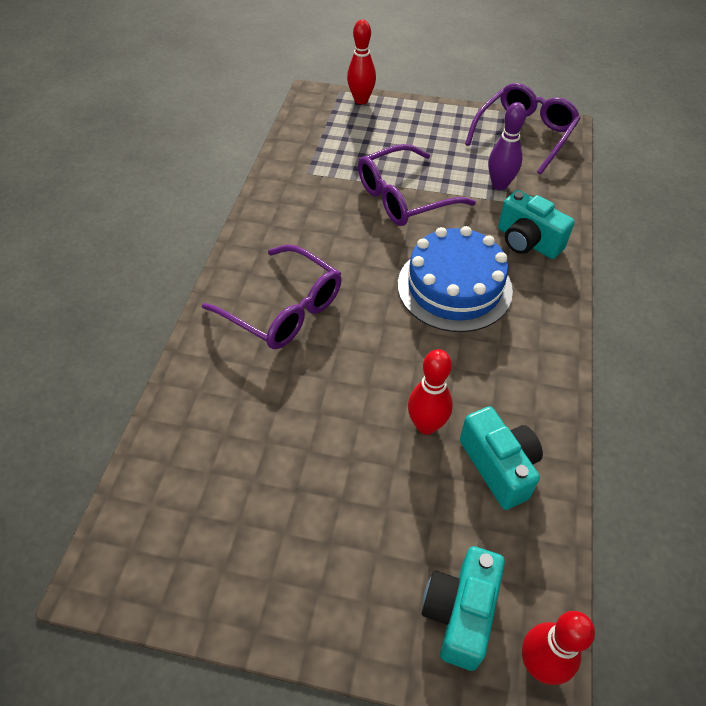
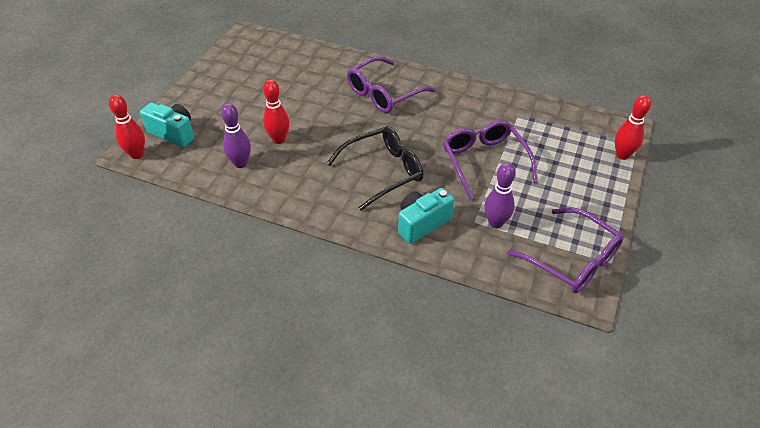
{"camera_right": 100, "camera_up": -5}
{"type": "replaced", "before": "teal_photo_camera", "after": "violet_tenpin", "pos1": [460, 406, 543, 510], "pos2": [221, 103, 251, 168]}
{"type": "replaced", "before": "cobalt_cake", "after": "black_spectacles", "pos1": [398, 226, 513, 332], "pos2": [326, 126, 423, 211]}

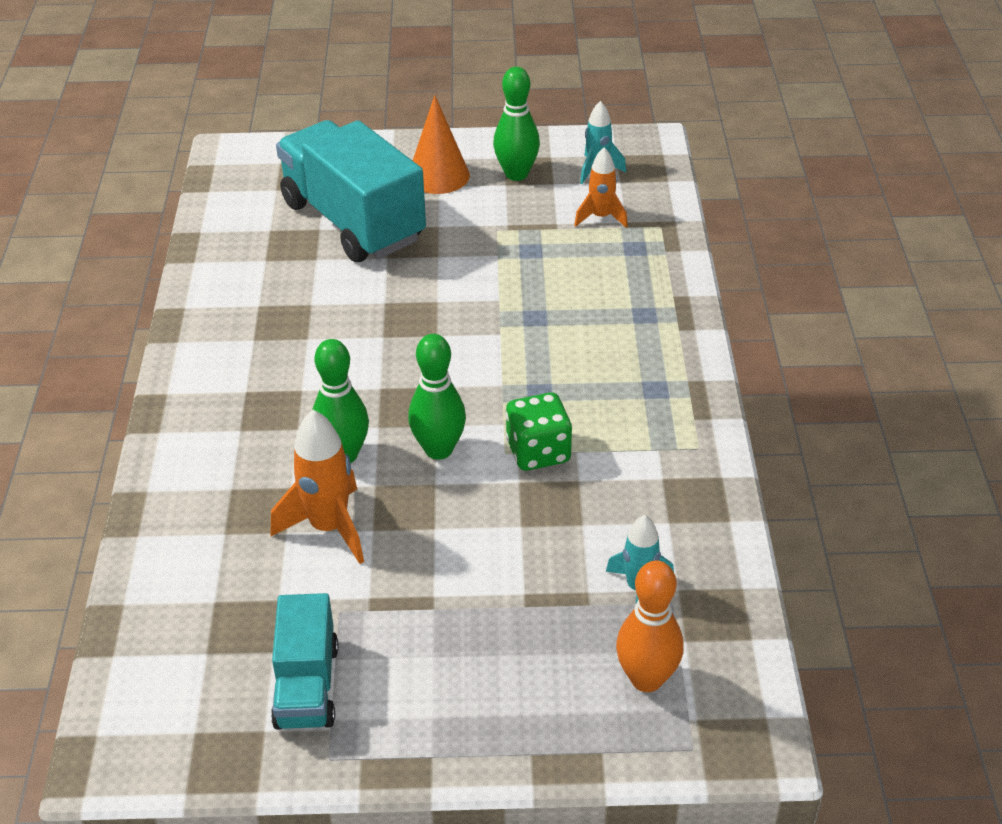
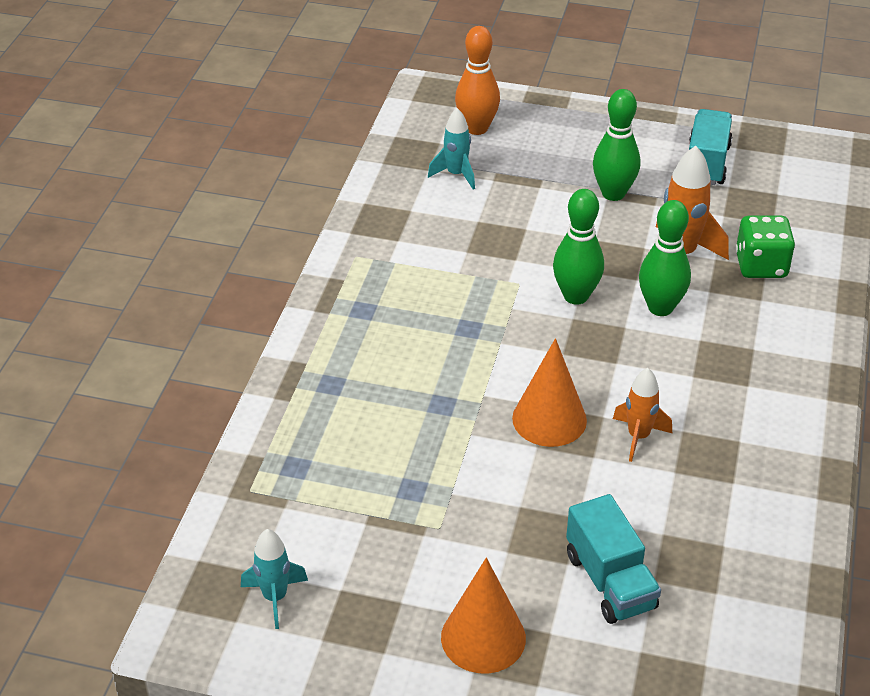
{"camera_right": -165, "camera_up": 0}
{"type": "added", "after": "bright_orange_cone_shape", "pos2": [512, 338, 587, 447]}
{"type": "resized", "before": "teal_toy_truck", "pos1": [276, 120, 426, 262], "pos2": [566, 494, 661, 624], "scale": 0.55}
{"type": "moved", "before": "leaf-green_tenpin", "pos1": [493, 67, 540, 181], "pos2": [593, 89, 640, 201]}
{"type": "moved", "before": "bright_orange_rocket", "pos1": [574, 147, 628, 228], "pos2": [613, 368, 672, 462]}
{"type": "moved", "before": "leaf-green_die", "pos1": [505, 392, 572, 471], "pos2": [735, 215, 795, 278]}

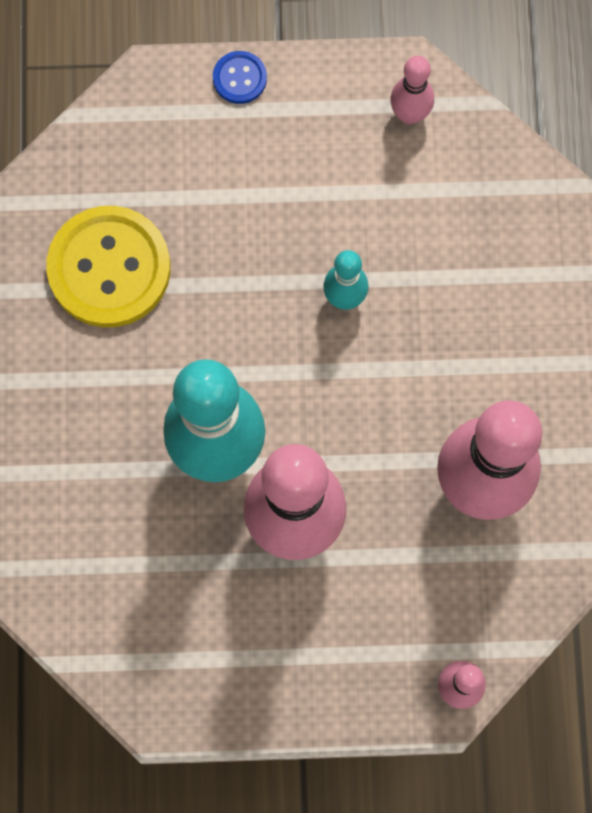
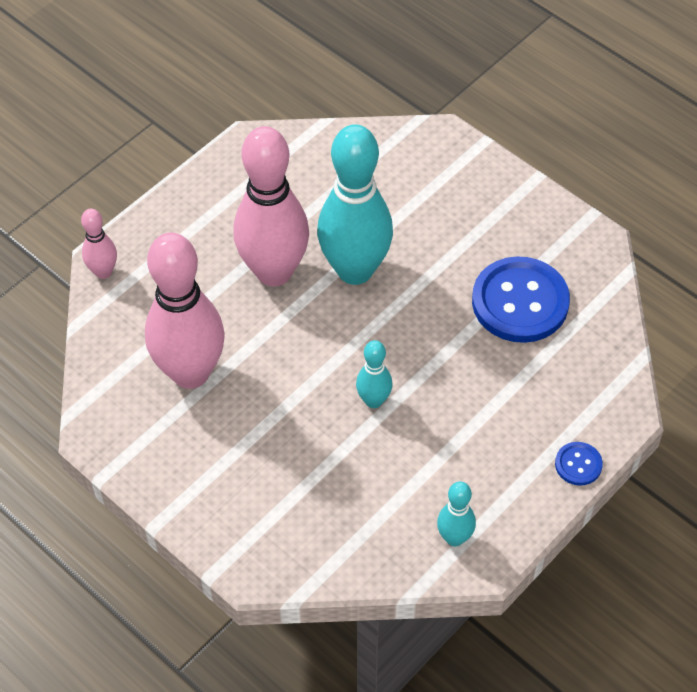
{"camera_right": 135, "camera_up": -20}
{"type": "recoloured", "before": "rosy_tenpin", "after": "teal_tenpin", "pos1": [390, 56, 434, 124], "pos2": [437, 481, 476, 546]}
{"type": "recoloured", "before": "yellow_button", "after": "cobalt_button", "pos1": [46, 206, 171, 327], "pos2": [472, 256, 570, 343]}

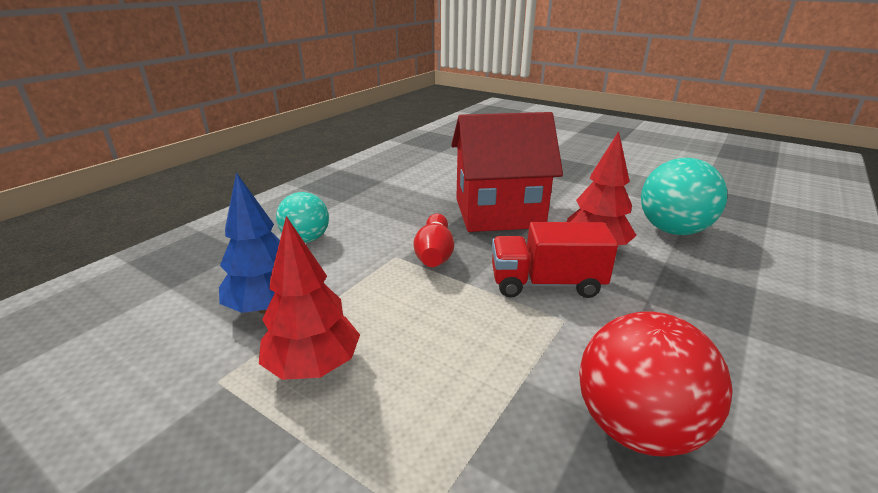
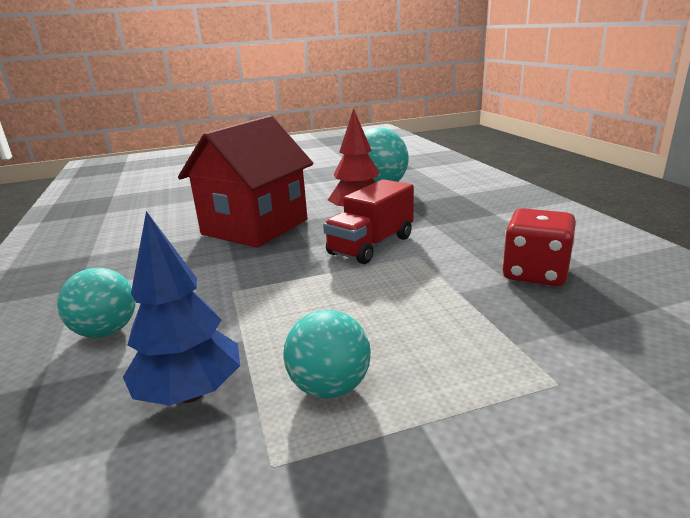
{"camera_right": -50, "camera_up": -5}
{"type": "replaced", "before": "red_toy_tree", "after": "teal_ball", "pos1": [259, 216, 360, 380], "pos2": [283, 310, 371, 399]}
{"type": "replaced", "before": "red_ball", "after": "red_die", "pos1": [579, 311, 733, 457], "pos2": [502, 208, 576, 286]}
{"type": "removed", "before": "red_tenpin", "pos1": [414, 214, 454, 267]}

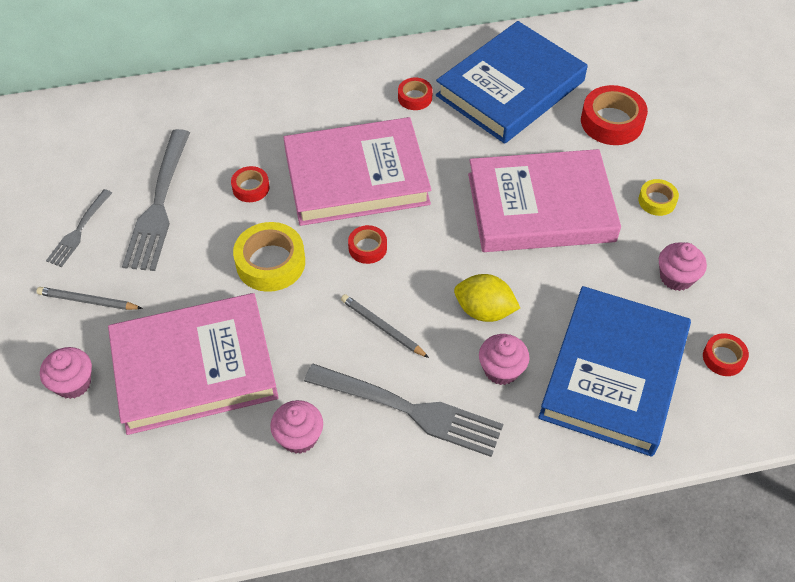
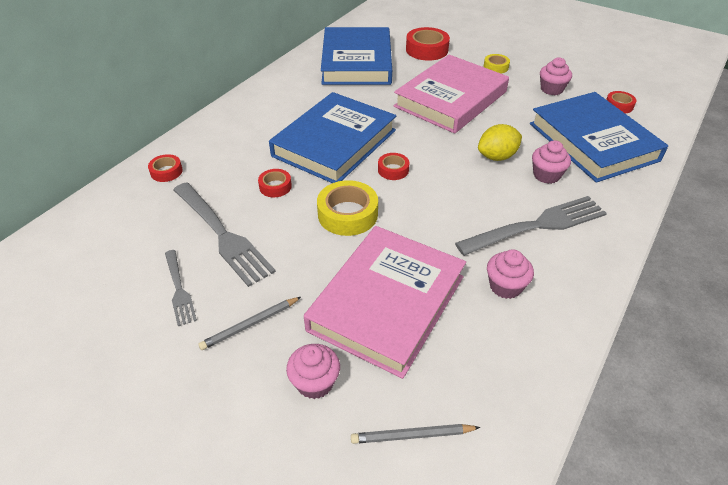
{"camera_right": -45, "camera_up": -10}
{"type": "moved", "before": "red_roll_of_tape", "pos1": [398, 78, 433, 110], "pos2": [148, 154, 183, 182]}
{"type": "recoloured", "before": "rosy_book", "after": "cobalt_book", "pos1": [283, 117, 431, 226], "pos2": [269, 92, 396, 183]}
{"type": "moved", "before": "ash-grey_wooden_pencil", "pos1": [341, 294, 429, 358], "pos2": [351, 424, 480, 444]}

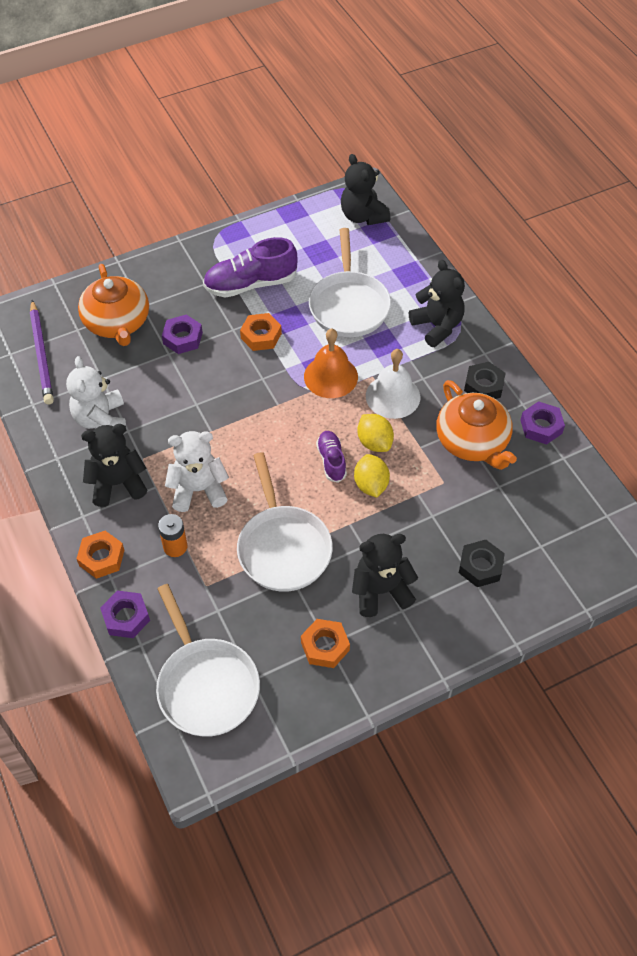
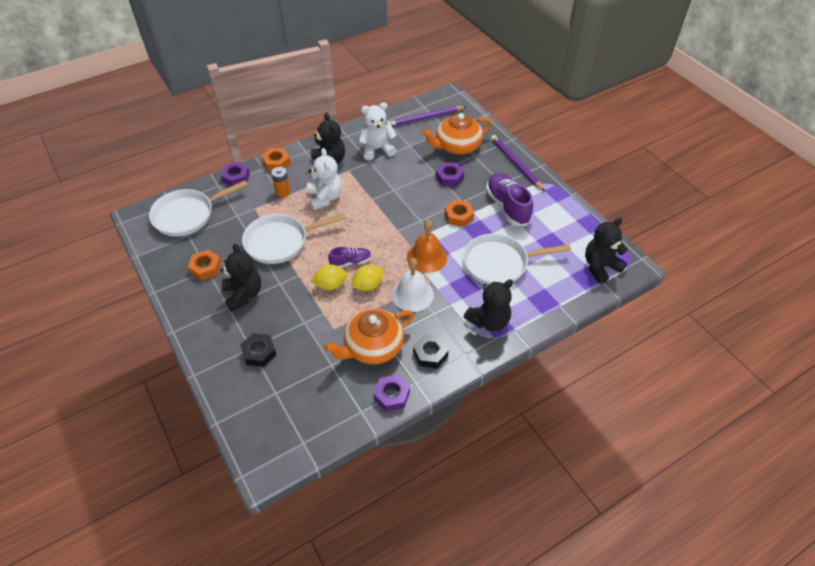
{"camera_right": 85, "camera_up": -5}
{"type": "added", "after": "violet_wooden_pencil", "pos2": [491, 135, 545, 192]}

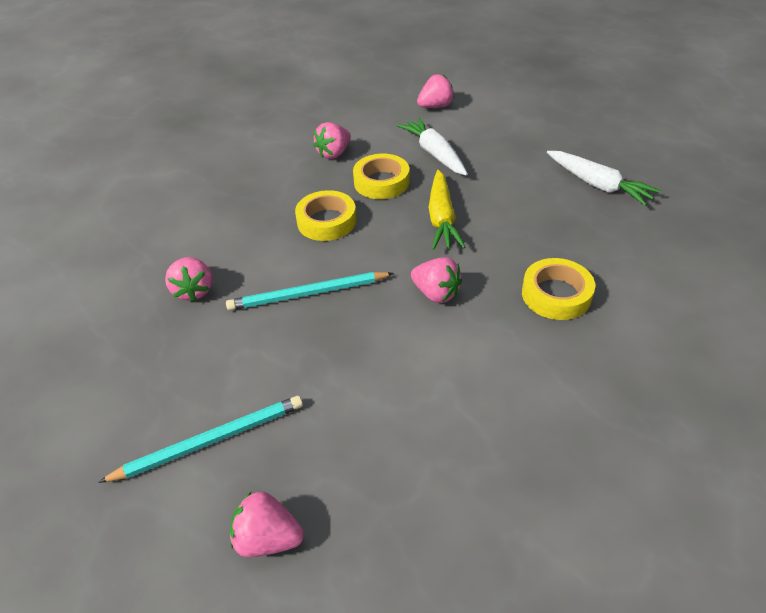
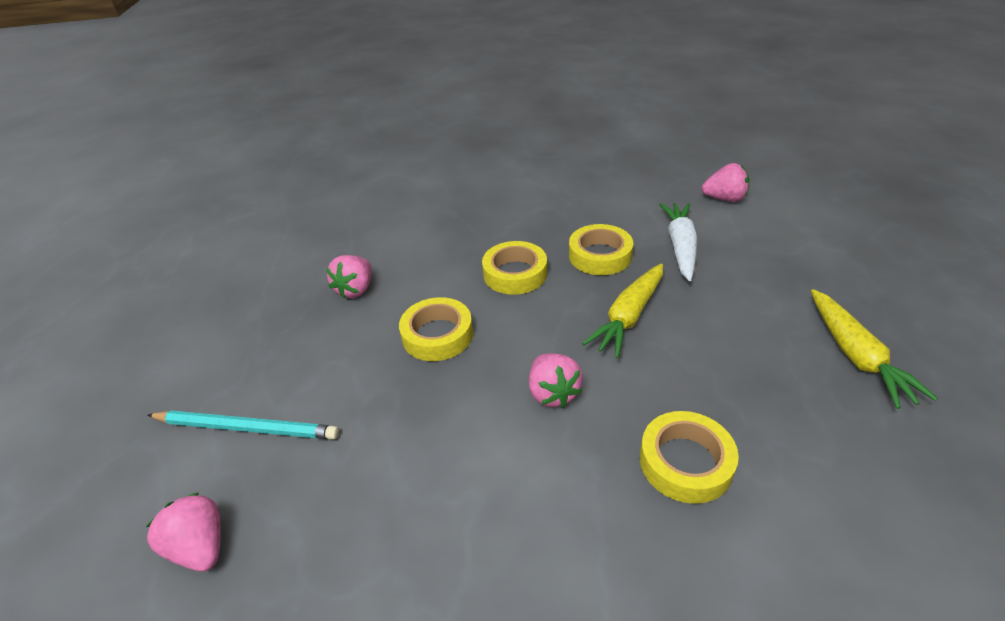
{"camera_right": 35, "camera_up": -5}
{"type": "replaced", "before": "teal_wooden_pencil", "after": "yellow_roll_of_tape", "pos1": [226, 272, 394, 310], "pos2": [399, 297, 473, 361]}
{"type": "recoloured", "before": "white_carrot", "after": "yellow_carrot", "pos1": [547, 151, 661, 206], "pos2": [811, 289, 938, 409]}
{"type": "removed", "before": "rosy_toy_strawberry", "pos1": [313, 122, 351, 159]}

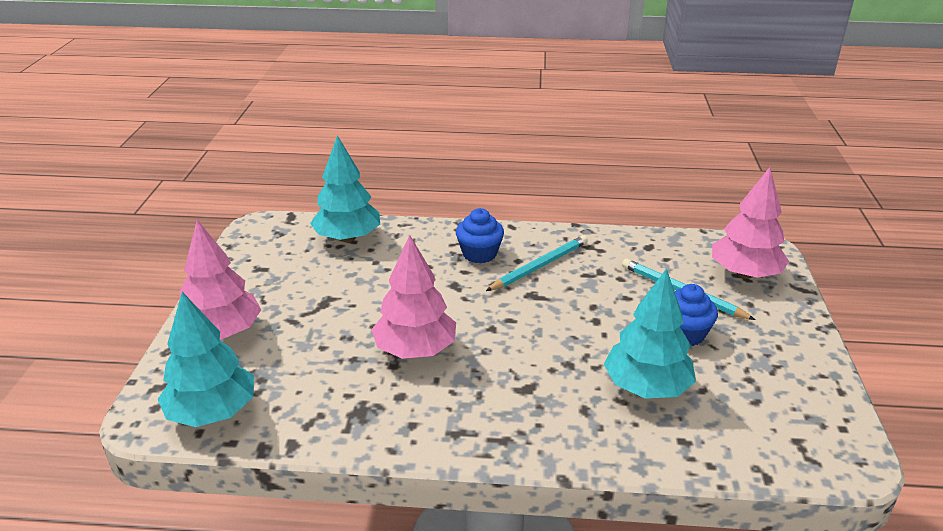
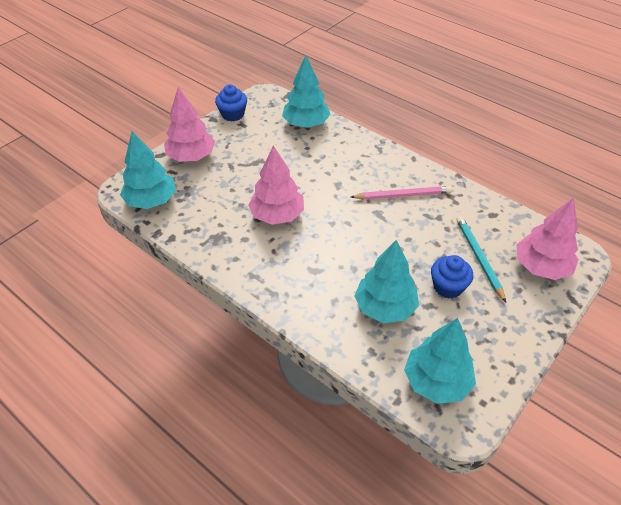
{"camera_right": 35, "camera_up": 15}
{"type": "moved", "before": "cobalt_muffin", "pos1": [456, 208, 504, 263], "pos2": [215, 85, 247, 122]}
{"type": "recoloured", "before": "teal_wooden_pencil", "after": "rosy_wooden_pencil", "pos1": [486, 235, 588, 291], "pos2": [351, 186, 452, 200]}
{"type": "added", "after": "teal_toy_tree", "pos2": [404, 318, 476, 404]}

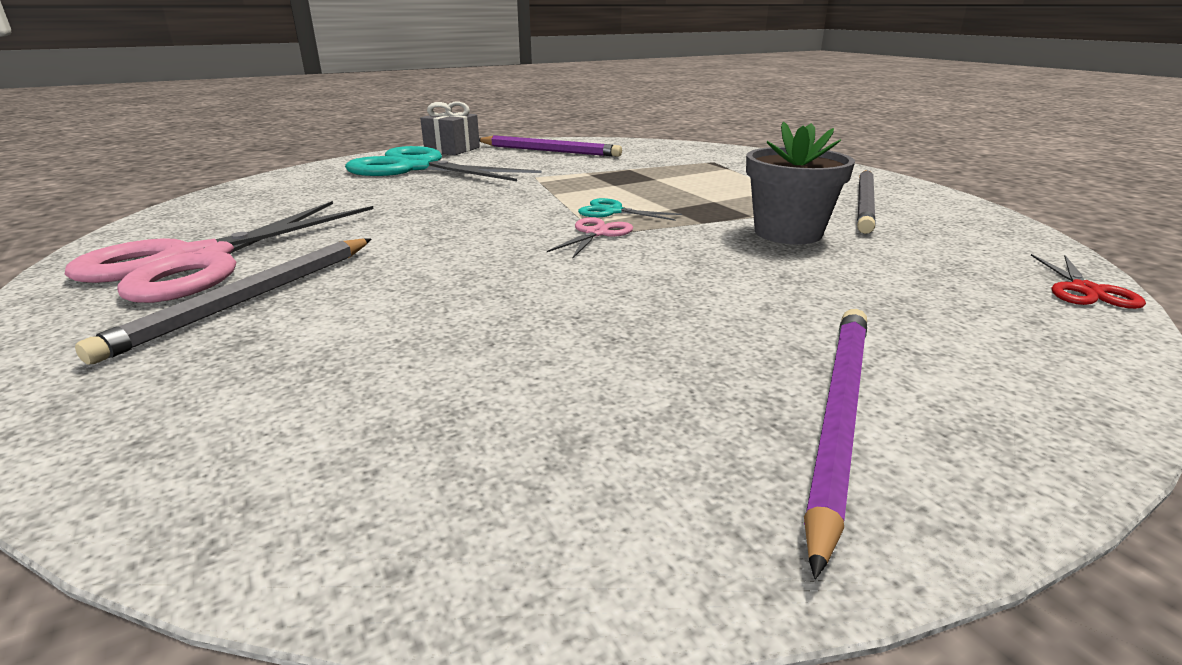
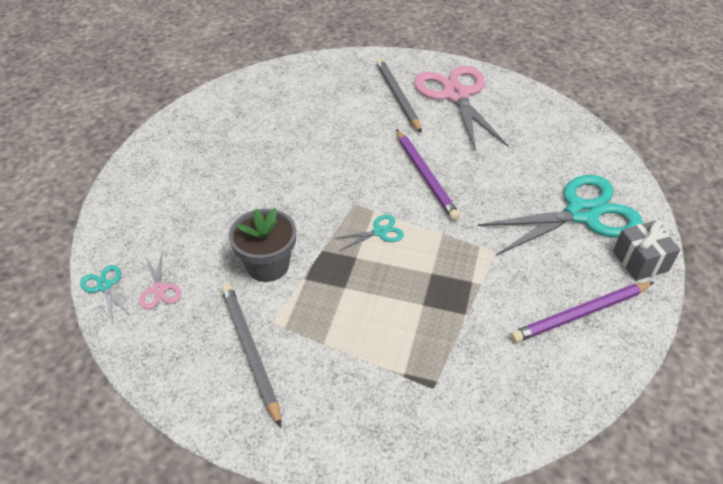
{"camera_right": 135, "camera_up": 20}
{"type": "recoloured", "before": "red_scissors", "after": "teal_scissors", "pos1": [1031, 254, 1146, 309], "pos2": [80, 265, 131, 321]}
{"type": "moved", "before": "rosy_scissors", "pos1": [547, 217, 633, 258], "pos2": [139, 253, 181, 309]}
{"type": "moved", "before": "violet_wooden_pencil", "pos1": [804, 309, 867, 579], "pos2": [396, 129, 460, 220]}

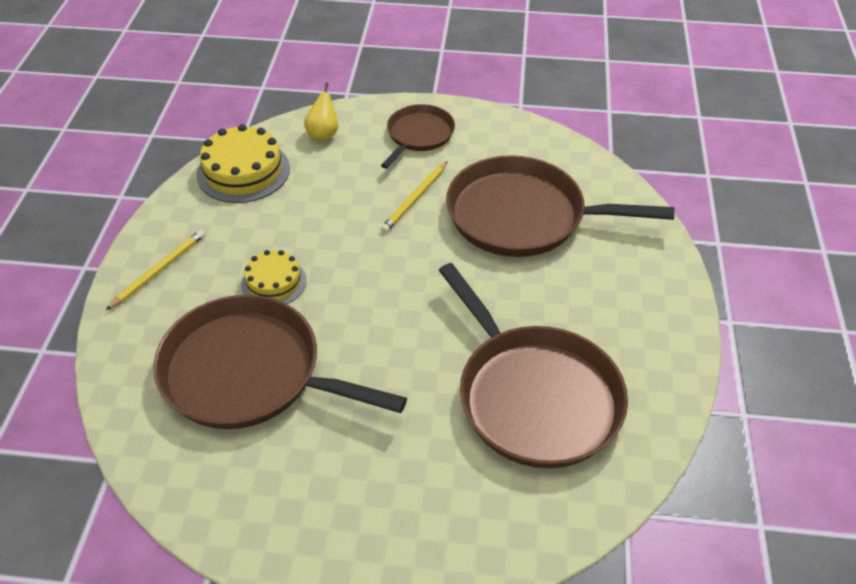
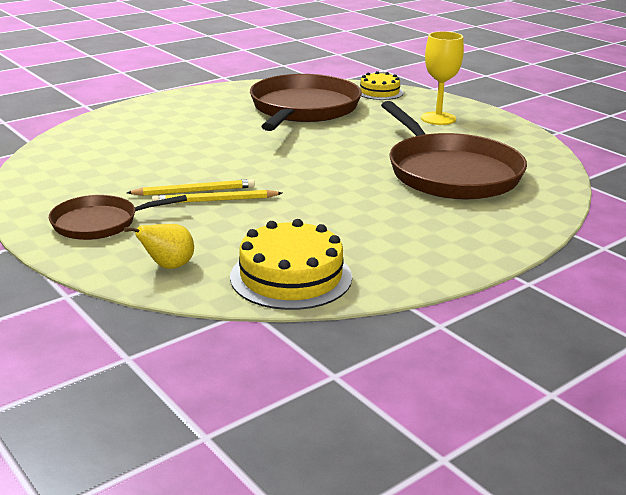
{"camera_right": -135, "camera_up": -20}
{"type": "moved", "before": "yellow_wooden_pencil", "pos1": [106, 230, 205, 310], "pos2": [152, 190, 282, 203]}
{"type": "moved", "before": "yellow_cake", "pos1": [241, 250, 307, 304], "pos2": [359, 71, 403, 100]}
{"type": "added", "after": "yellow_wine_glass", "pos2": [421, 31, 464, 125]}
{"type": "removed", "before": "russet_pan", "pos1": [446, 155, 674, 257]}

